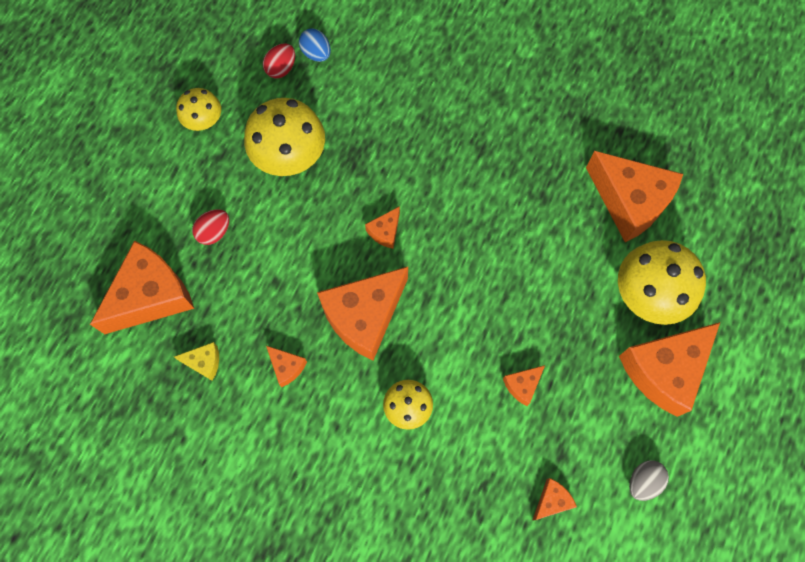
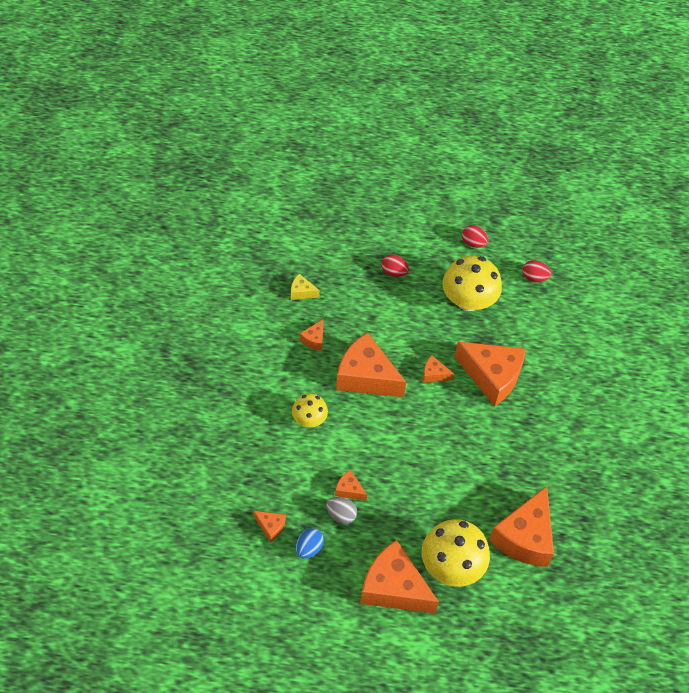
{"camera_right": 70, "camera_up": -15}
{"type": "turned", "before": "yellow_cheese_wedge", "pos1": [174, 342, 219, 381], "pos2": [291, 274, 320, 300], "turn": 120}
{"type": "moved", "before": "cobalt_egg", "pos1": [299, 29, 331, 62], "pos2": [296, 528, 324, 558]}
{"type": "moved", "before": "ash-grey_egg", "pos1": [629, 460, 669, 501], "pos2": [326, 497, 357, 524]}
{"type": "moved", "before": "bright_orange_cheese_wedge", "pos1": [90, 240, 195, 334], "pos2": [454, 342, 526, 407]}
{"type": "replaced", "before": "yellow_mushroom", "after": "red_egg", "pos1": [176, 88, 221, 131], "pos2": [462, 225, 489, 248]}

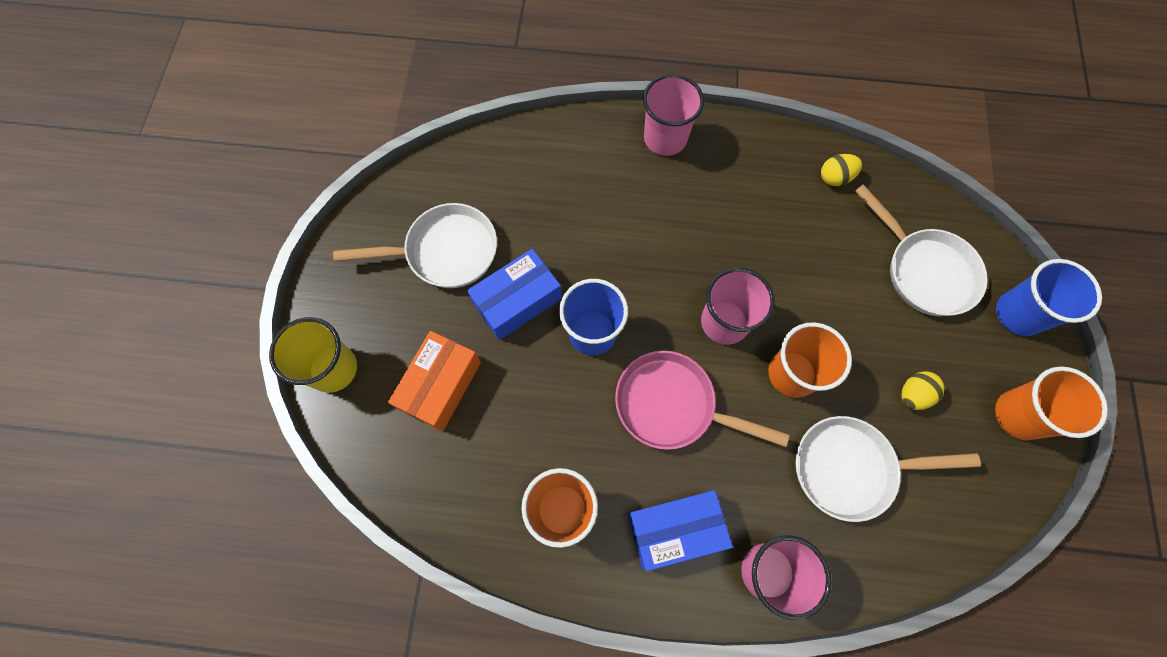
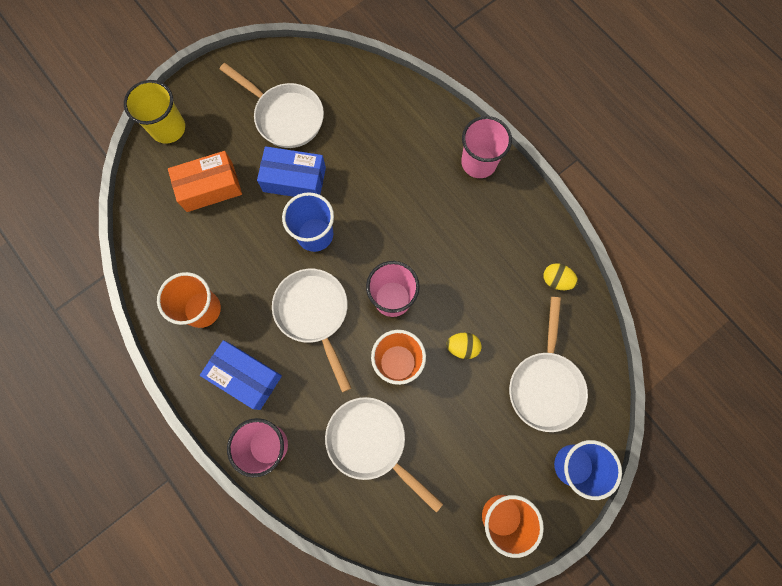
{"camera_right": 45, "camera_up": 5}
{"type": "recoloured", "before": "rosy_pan", "after": "white_pan", "pos1": [615, 351, 789, 450], "pos2": [272, 269, 351, 392]}
{"type": "moved", "before": "yellow_egg", "pos1": [901, 371, 944, 410], "pos2": [446, 333, 482, 359]}

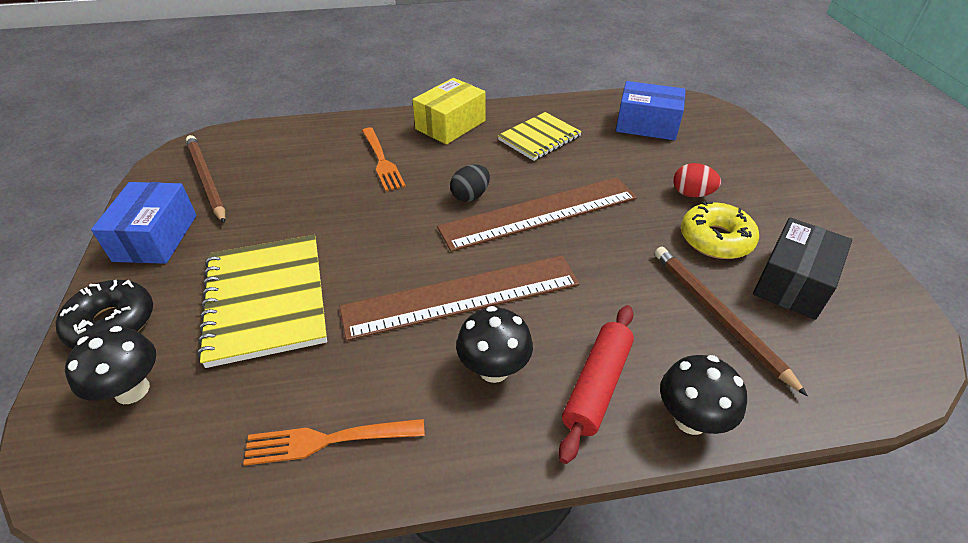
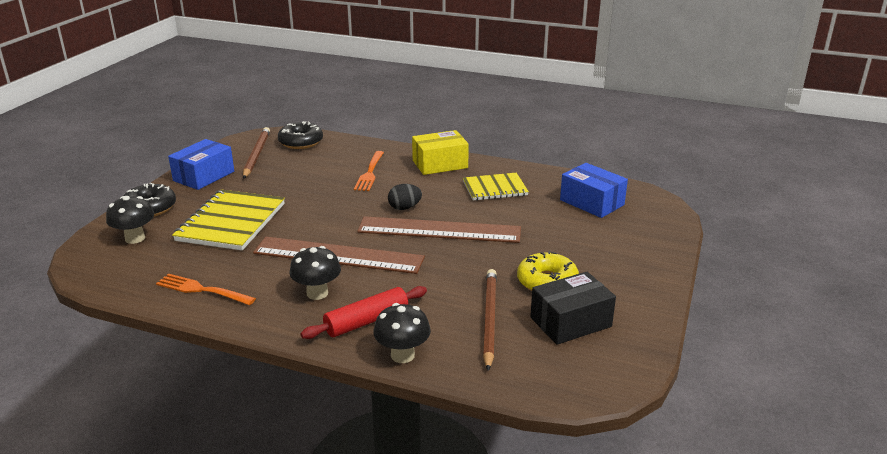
{"camera_right": 30, "camera_up": -15}
{"type": "added", "after": "black_doughnut", "pos2": [278, 121, 323, 149]}
{"type": "removed", "before": "red_egg", "pos1": [673, 163, 721, 197]}

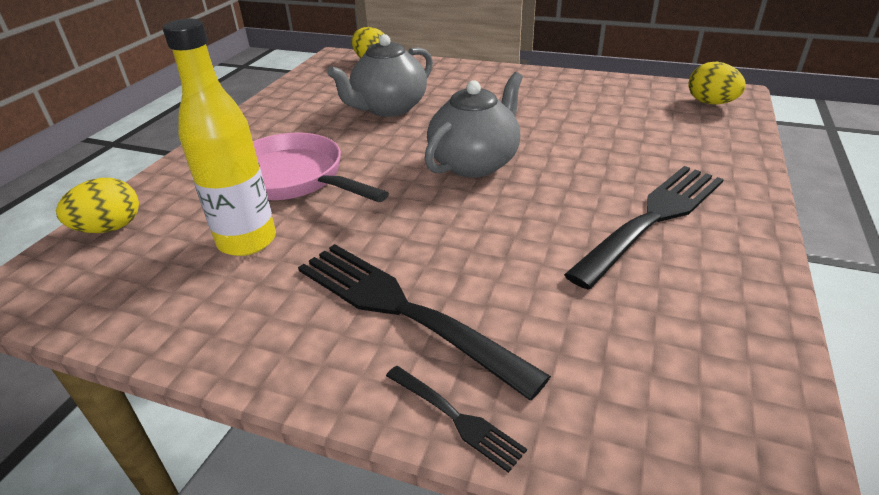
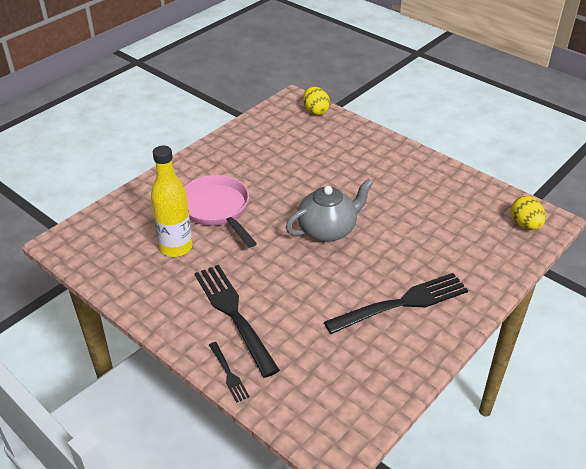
{"camera_right": 20, "camera_up": 5}
{"type": "removed", "before": "yellow_egg", "pos1": [56, 178, 139, 233]}
{"type": "removed", "before": "ash-grey_tea_pot", "pos1": [327, 34, 433, 117]}

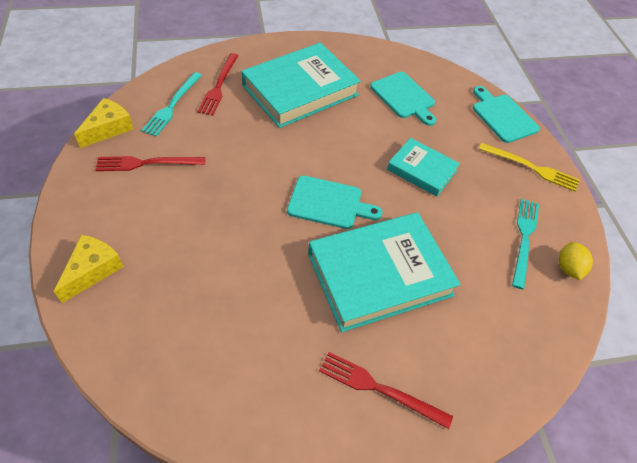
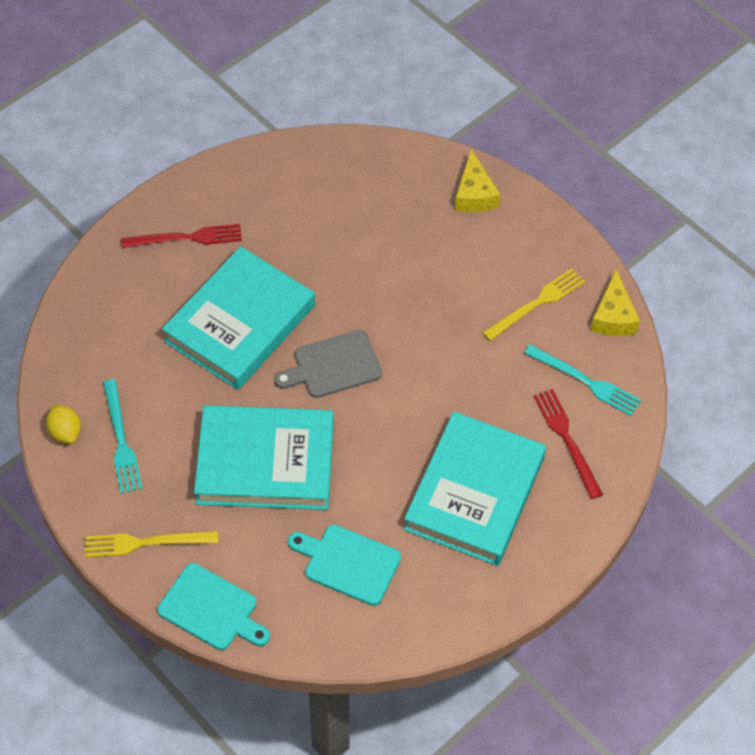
{"camera_right": 150, "camera_up": 5}
{"type": "resized", "before": "teal_book", "pos1": [387, 138, 460, 197], "pos2": [194, 405, 333, 510], "scale": 1.82}
{"type": "recoloured", "before": "teal_cutting_board", "after": "ash-grey_cutting_board", "pos1": [287, 176, 382, 229], "pos2": [274, 330, 382, 398]}
{"type": "recoloured", "before": "red_fork", "after": "yellow_fork", "pos1": [95, 156, 205, 171], "pos2": [482, 268, 585, 341]}
{"type": "turned", "before": "teal_fork", "pos1": [141, 72, 202, 137], "pos2": [524, 344, 641, 416], "turn": 135}

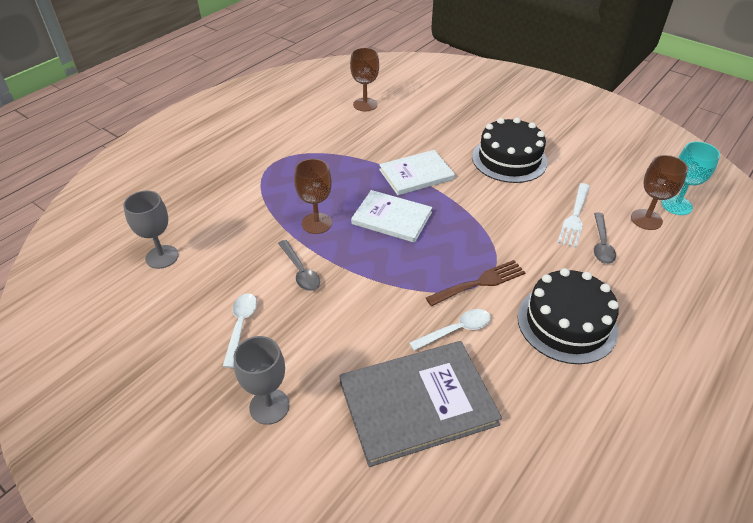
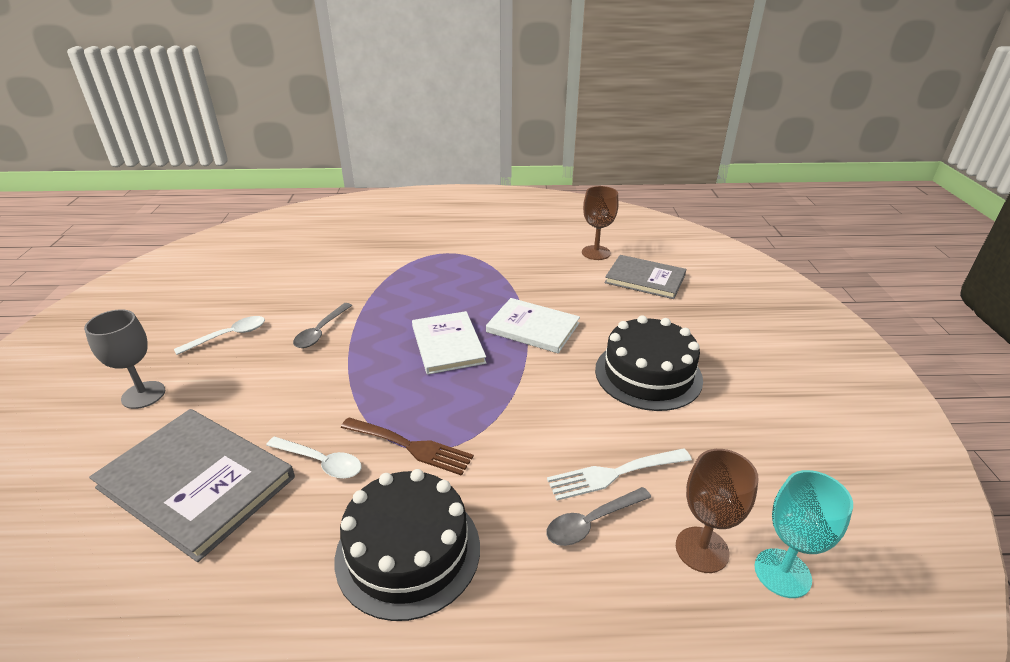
{"camera_right": 50, "camera_up": -10}
{"type": "added", "after": "ash-grey_book", "pos2": [605, 255, 686, 299]}
{"type": "removed", "before": "ash-grey_wine_glass", "pos1": [123, 191, 179, 269]}
{"type": "removed", "before": "russet_wine_glass", "pos1": [294, 159, 332, 234]}

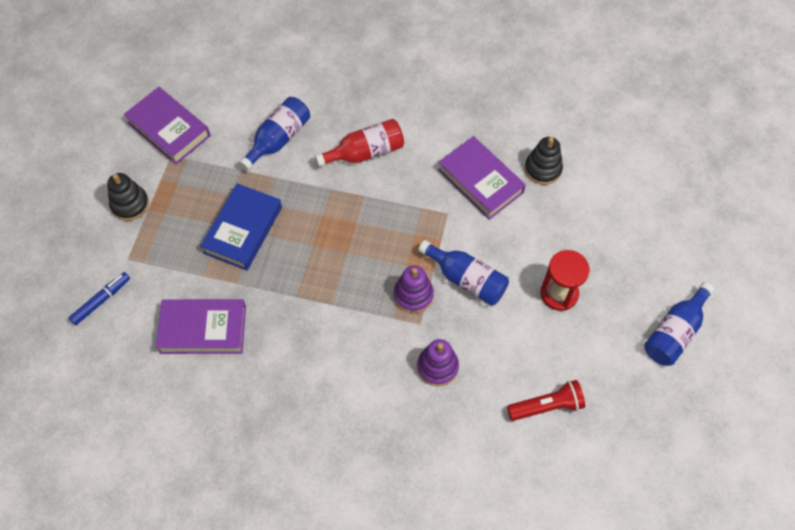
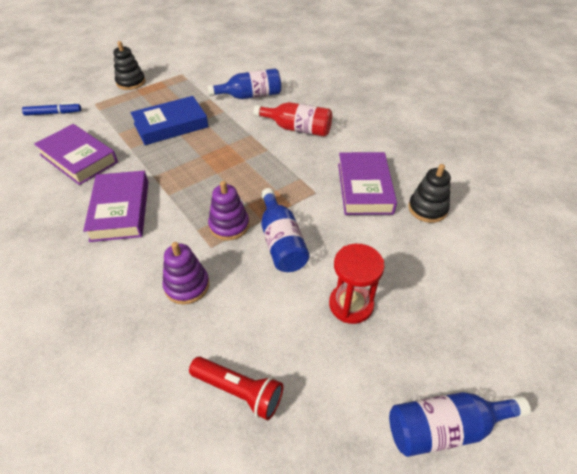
{"camera_right": 40, "camera_up": -15}
{"type": "moved", "before": "violet_book", "pos1": [124, 87, 211, 164], "pos2": [83, 171, 148, 242]}

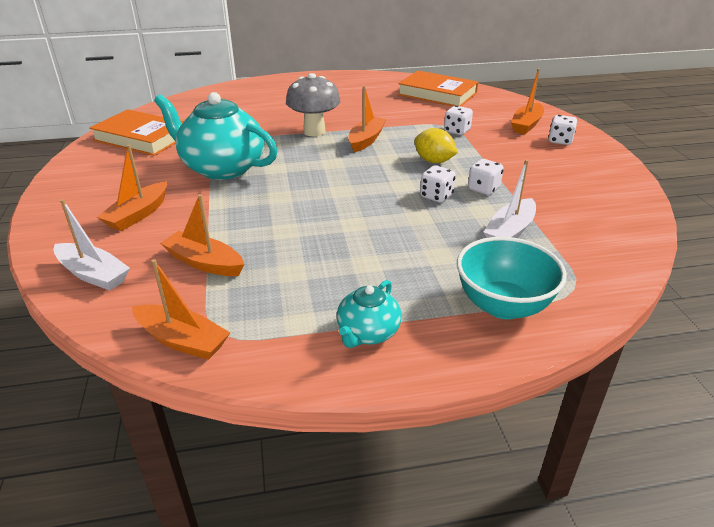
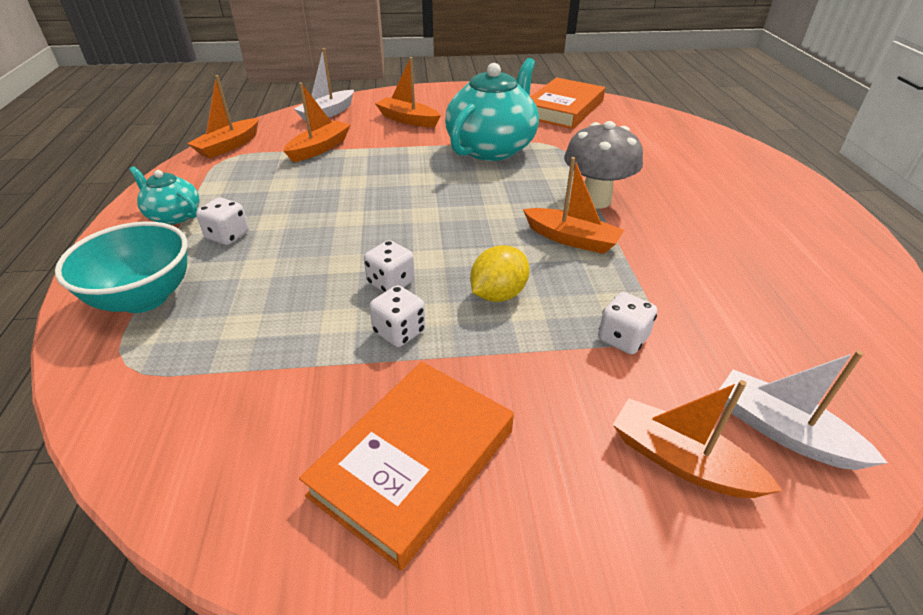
{"camera_right": 95, "camera_up": 5}
{"type": "moved", "before": "white_die", "pos1": [548, 115, 577, 145], "pos2": [196, 198, 249, 245]}
{"type": "moved", "before": "bright_orange_book", "pos1": [398, 71, 478, 106], "pos2": [299, 362, 514, 571]}
{"type": "moved", "before": "white_sailboat", "pos1": [484, 160, 536, 238], "pos2": [718, 350, 888, 470]}

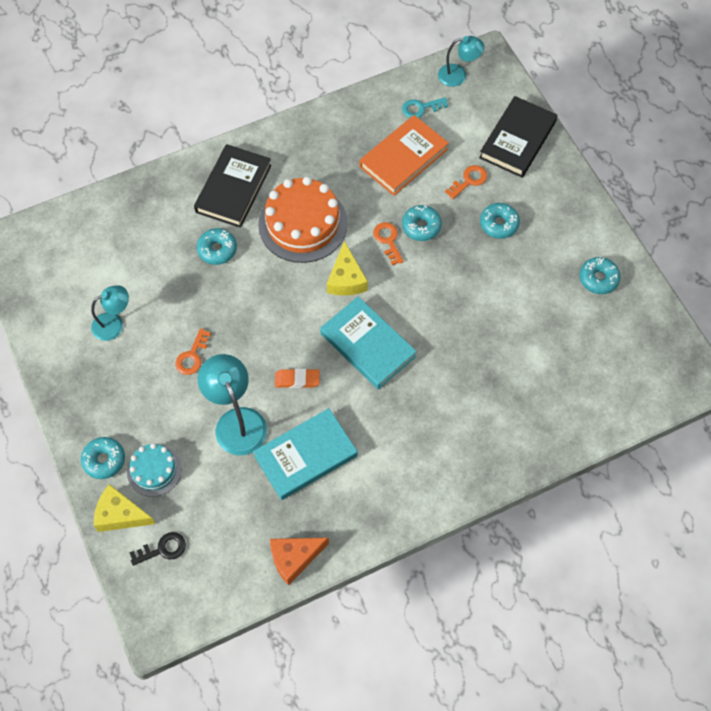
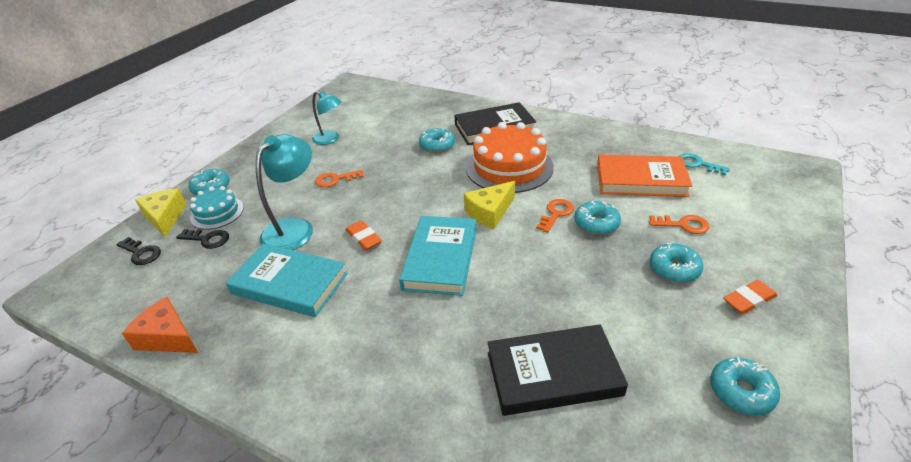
{"camera_right": 55, "camera_up": -25}
{"type": "added", "after": "black_latchkey", "pos2": [176, 229, 229, 249]}
{"type": "moved", "before": "black_book", "pos1": [479, 96, 557, 178], "pos2": [487, 324, 628, 416]}
{"type": "added", "after": "bright_orange_pencil_eraser", "pos2": [723, 280, 778, 314]}
{"type": "removed", "before": "teal_lamp", "pos1": [438, 36, 484, 87]}

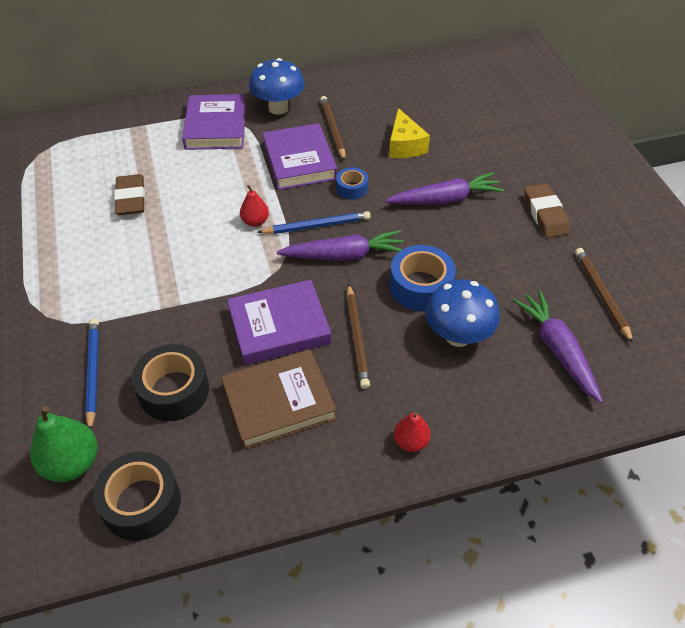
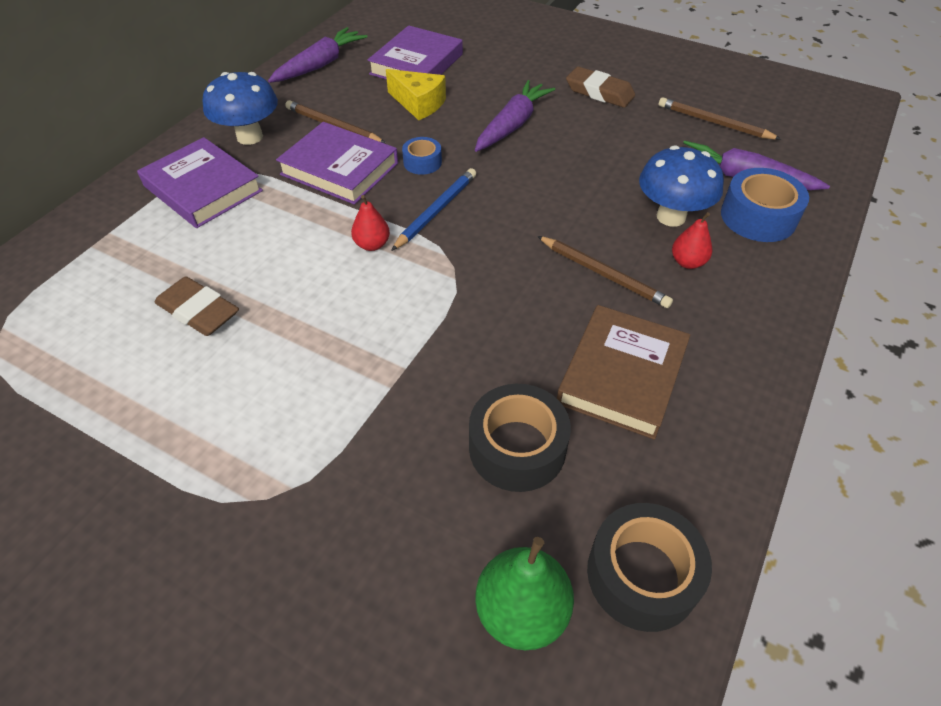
{"camera_right": -45, "camera_up": 0}
{"type": "moved", "before": "violet_carrot", "pos1": [277, 230, 403, 261], "pos2": [268, 27, 368, 83]}
{"type": "moved", "before": "violet_book", "pos1": [227, 280, 331, 365], "pos2": [367, 25, 463, 80]}
{"type": "moved", "before": "red_pear_fruit", "pos1": [394, 412, 431, 452], "pos2": [672, 212, 712, 269]}
{"type": "moved", "before": "cobalt_roll_of_tape", "pos1": [390, 245, 456, 311], "pos2": [721, 168, 809, 242]}
{"type": "removed", "before": "cobalt_wooden_pencil", "pos1": [85, 318, 99, 429]}

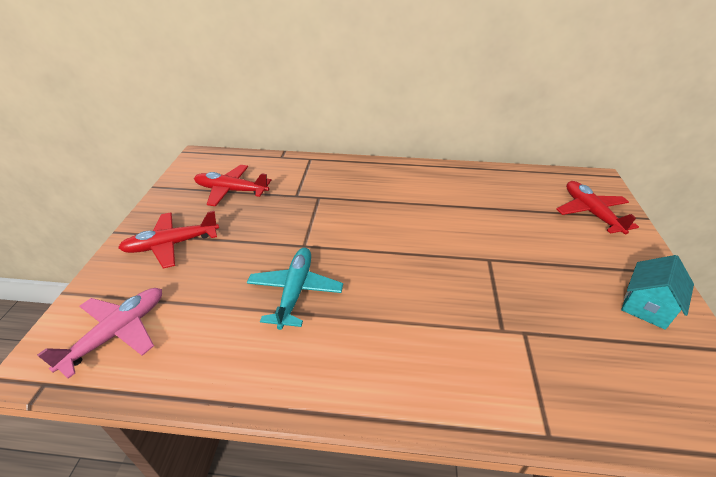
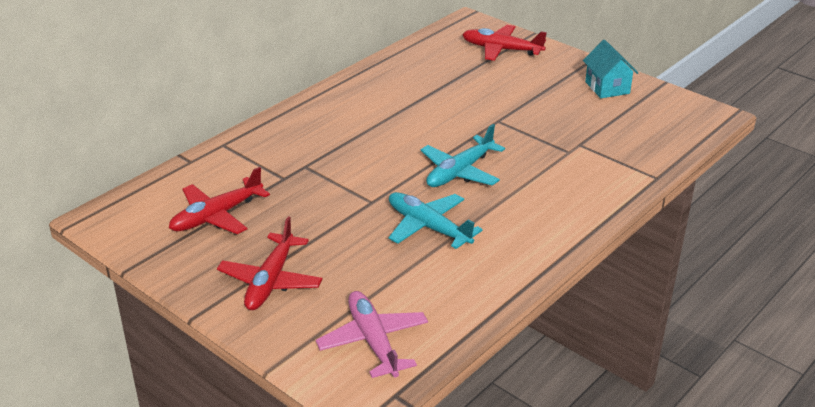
{"camera_right": -55, "camera_up": -5}
{"type": "added", "after": "teal_toy_plane", "pos2": [420, 124, 505, 187]}

